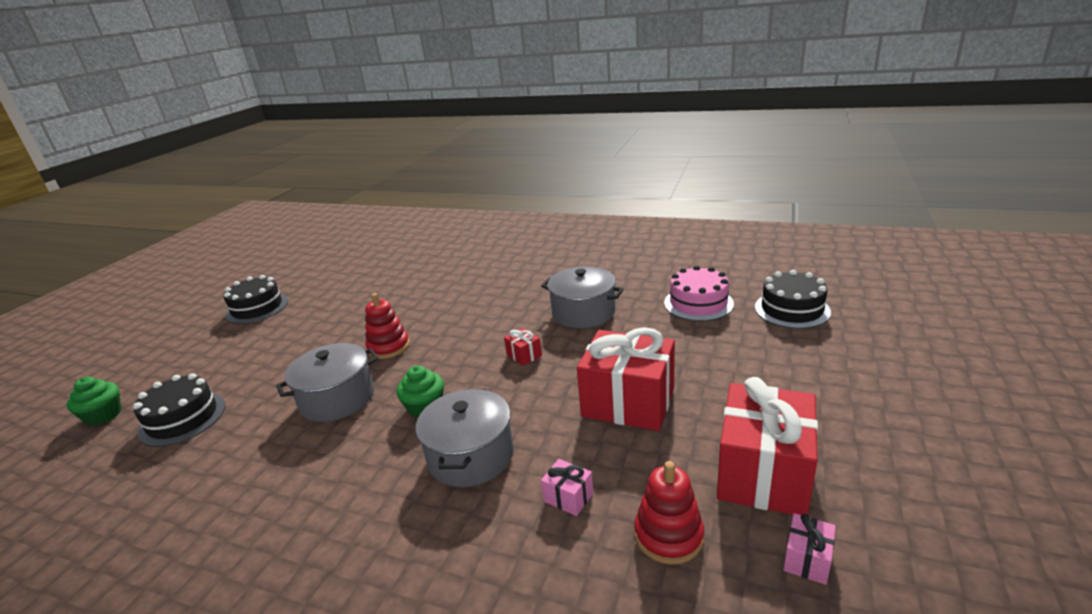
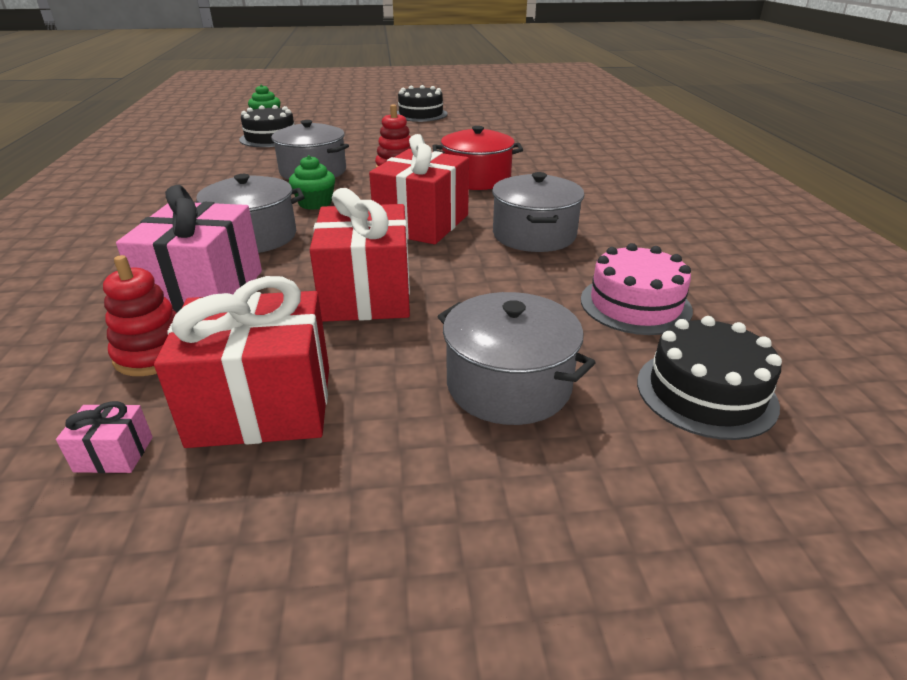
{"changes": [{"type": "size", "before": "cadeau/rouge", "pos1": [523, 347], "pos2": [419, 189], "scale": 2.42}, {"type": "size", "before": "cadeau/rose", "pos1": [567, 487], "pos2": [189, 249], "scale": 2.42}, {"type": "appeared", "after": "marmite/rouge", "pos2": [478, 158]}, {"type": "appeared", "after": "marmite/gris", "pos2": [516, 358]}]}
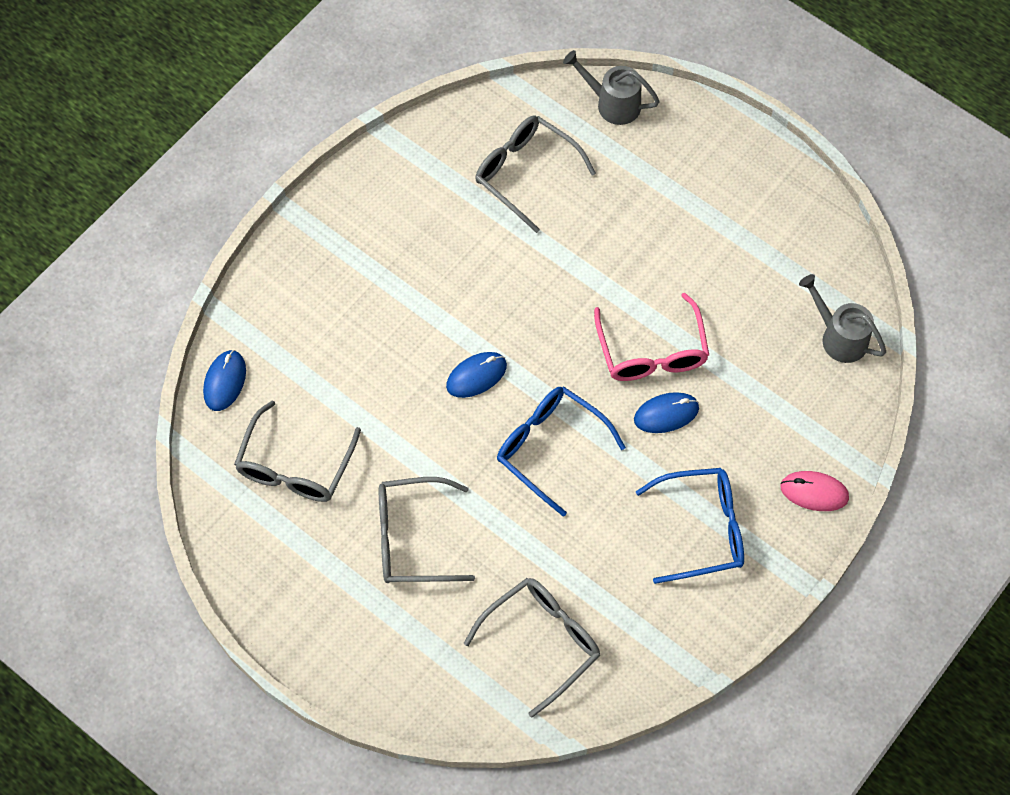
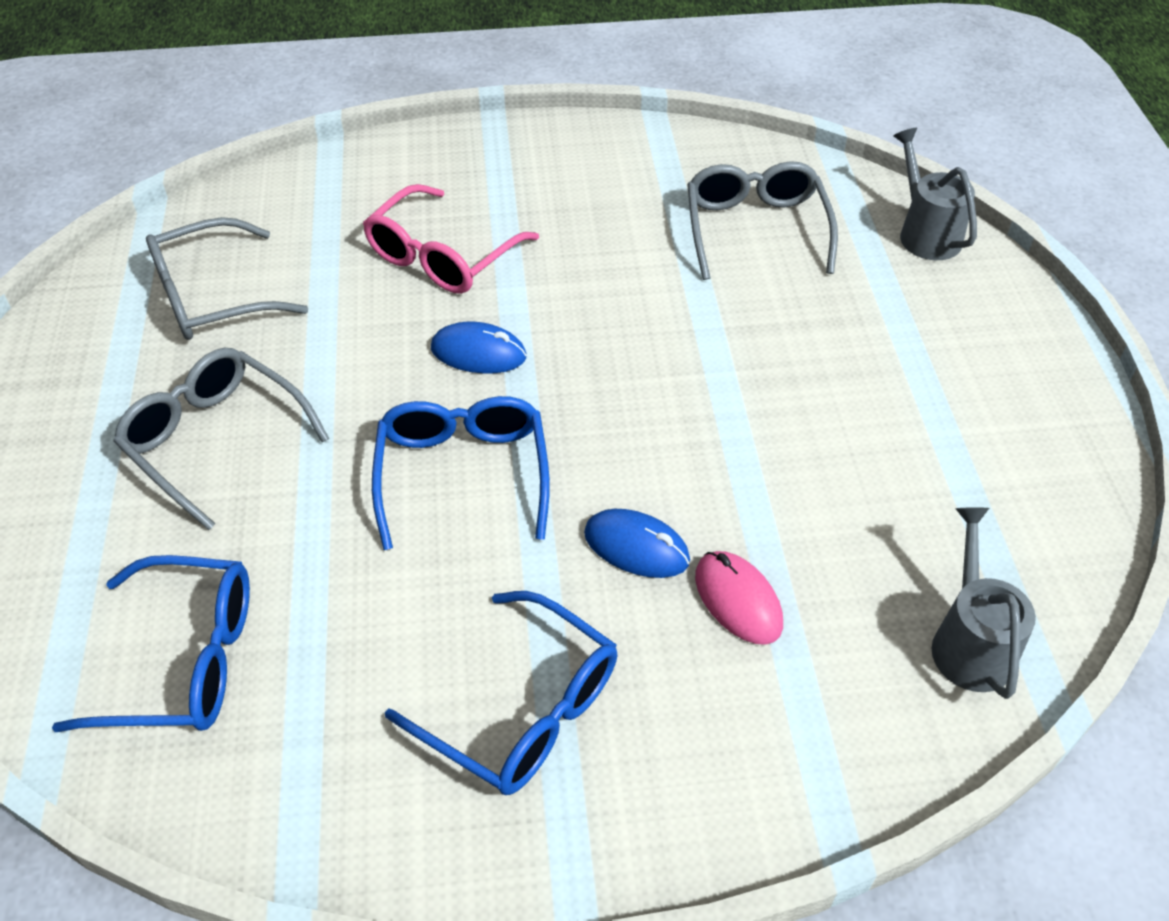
{"changes": [{"type": "relocated", "before": "lunettes/rose", "pos1": [651, 337], "pos2": [451, 239]}, {"type": "missing", "before": "souris/bleu", "pos1": [224, 380]}, {"type": "relocated", "before": "souris/rose", "pos1": [814, 491], "pos2": [739, 598]}, {"type": "colour", "before": "lunettes/gris", "after": "lunettes/bleu", "pos1": [532, 648], "pos2": [151, 643]}]}
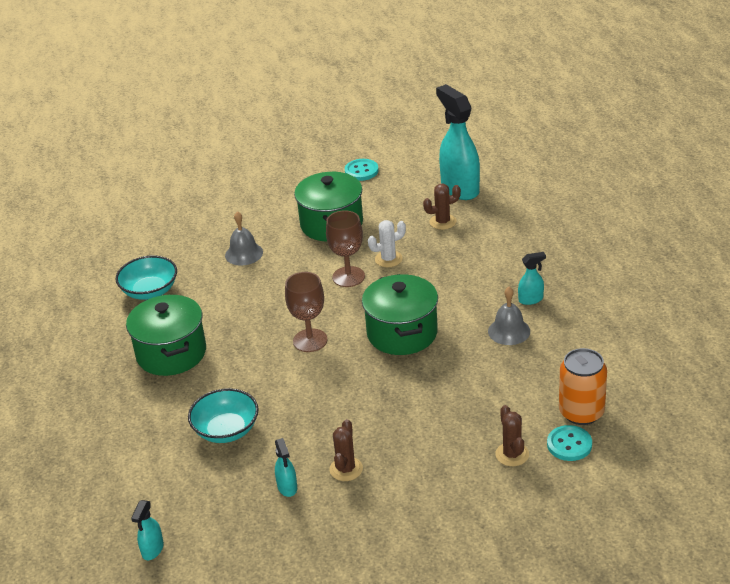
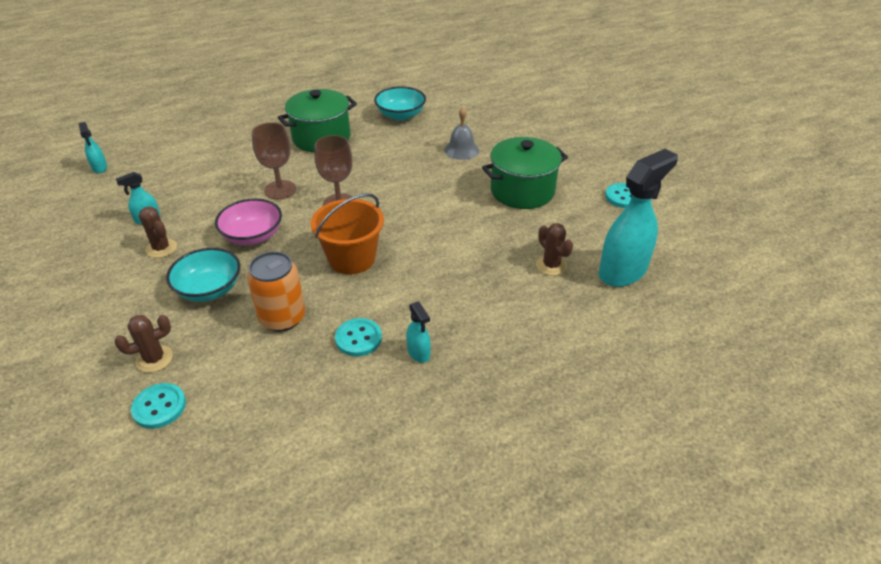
{"changes": [{"type": "relocated", "before": "verre à pied/marron", "pos1": [345, 248], "pos2": [274, 160]}, {"type": "missing", "before": "cactus/blanc", "pos1": [387, 243]}, {"type": "exchanged", "before": "marmite/vert", "after": "seau/orange", "pos1": [400, 314], "pos2": [347, 233]}, {"type": "exchanged", "before": "cloche/gris", "after": "bouton/turquoise", "pos1": [509, 316], "pos2": [358, 337]}, {"type": "relocated", "before": "canette/orange", "pos1": [583, 386], "pos2": [276, 291]}, {"type": "relocated", "before": "bol/turquoise", "pos1": [223, 415], "pos2": [203, 275]}, {"type": "spun", "before": "cactus/marron", "pos1": [346, 450], "pos2": [158, 232], "turn": 45}, {"type": "spun", "before": "vaporisateur/turquoise", "pos1": [147, 530], "pos2": [93, 147], "turn": -120}, {"type": "appeared", "after": "bol/rose", "pos2": [248, 221]}]}
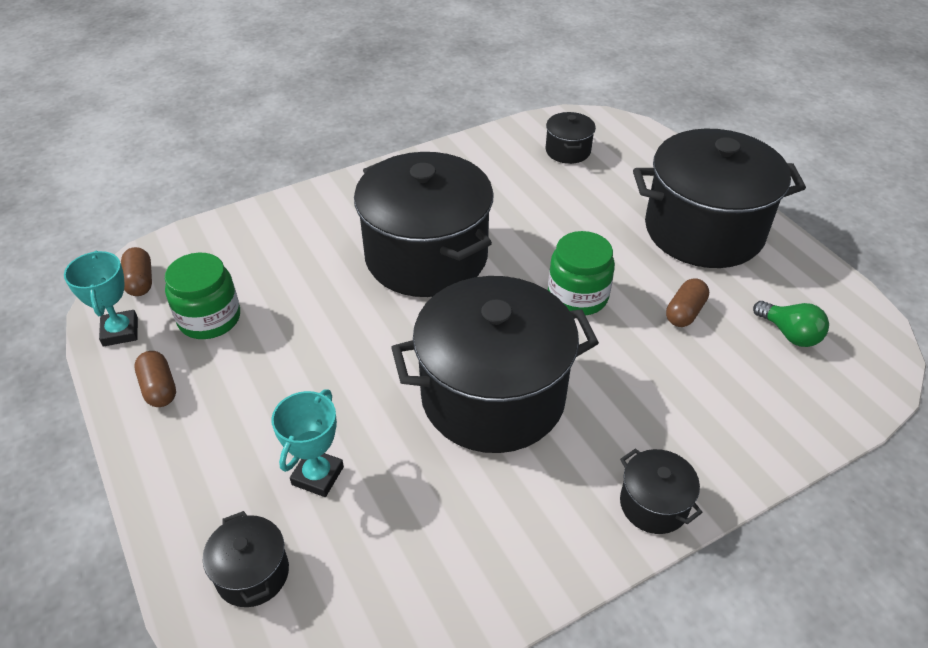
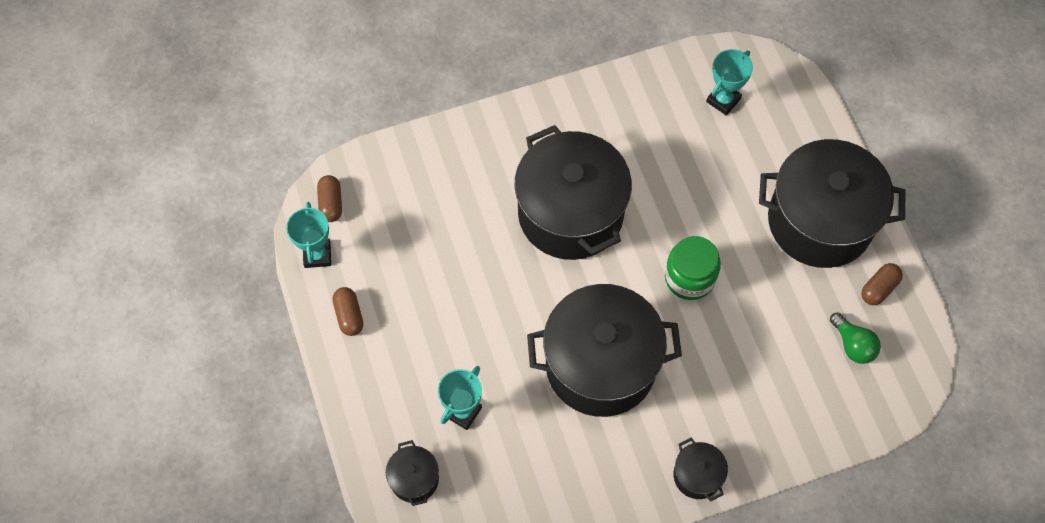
{"changes": [{"type": "exchanged", "before": "marmite/noir", "after": "trophée/turquoise", "pos1": [571, 138], "pos2": [729, 82]}, {"type": "missing", "before": "bocal/vert", "pos1": [202, 296]}, {"type": "relocated", "before": "gélule/marron", "pos1": [687, 302], "pos2": [882, 284]}]}
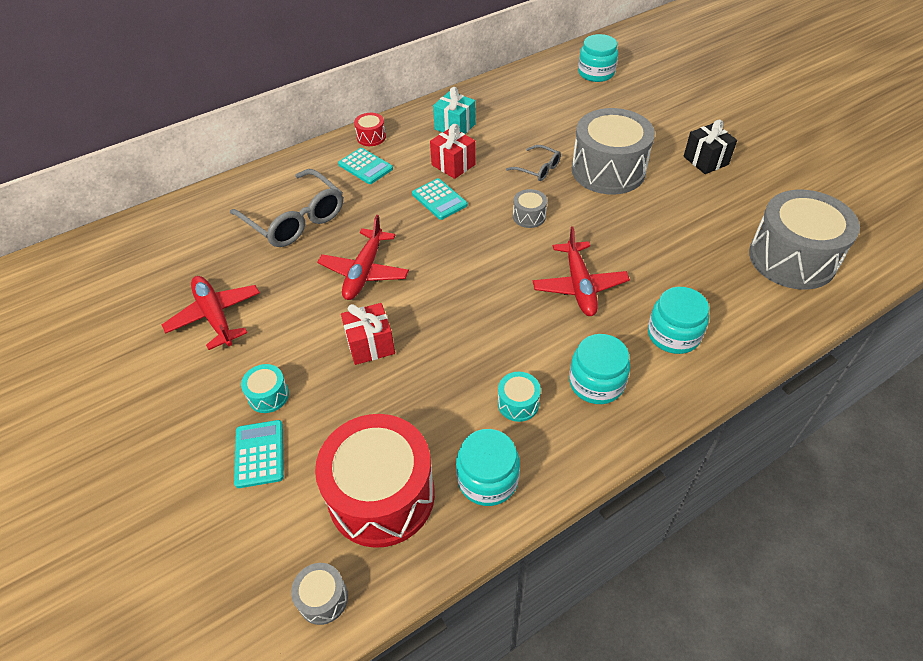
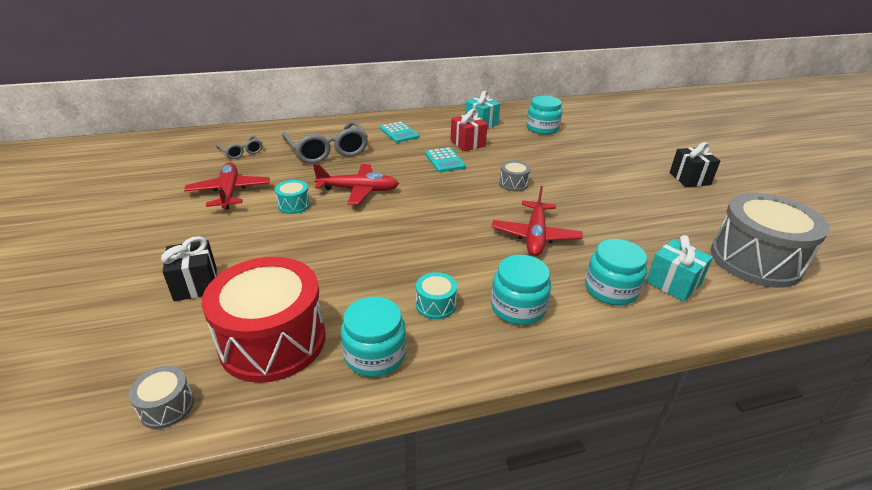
{"changes": [{"type": "relocated", "before": "bocal/turquoise", "pos1": [598, 58], "pos2": [544, 115]}, {"type": "missing", "before": "tambour/gris", "pos1": [613, 151]}, {"type": "missing", "before": "tambour/rouge", "pos1": [370, 129]}, {"type": "relocated", "before": "lunettes/gris", "pos1": [533, 163], "pos2": [239, 147]}, {"type": "spun", "before": "avion/rouge", "pos1": [363, 257], "pos2": [356, 184], "turn": -120}, {"type": "missing", "before": "cadeau/rouge", "pos1": [368, 334]}, {"type": "relocated", "before": "tambour/turquoise", "pos1": [265, 388], "pos2": [292, 197]}, {"type": "exchanged", "before": "calculatrice/turquoise", "after": "cadeau/noir", "pos1": [259, 454], "pos2": [189, 268]}, {"type": "appeared", "after": "cadeau/turquoise", "pos2": [679, 268]}]}
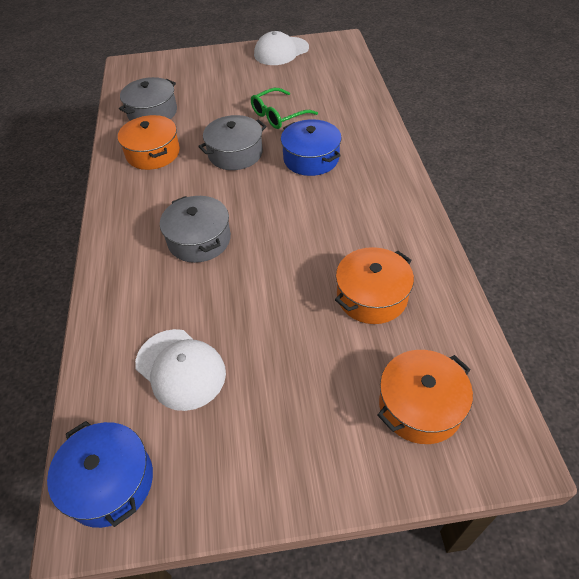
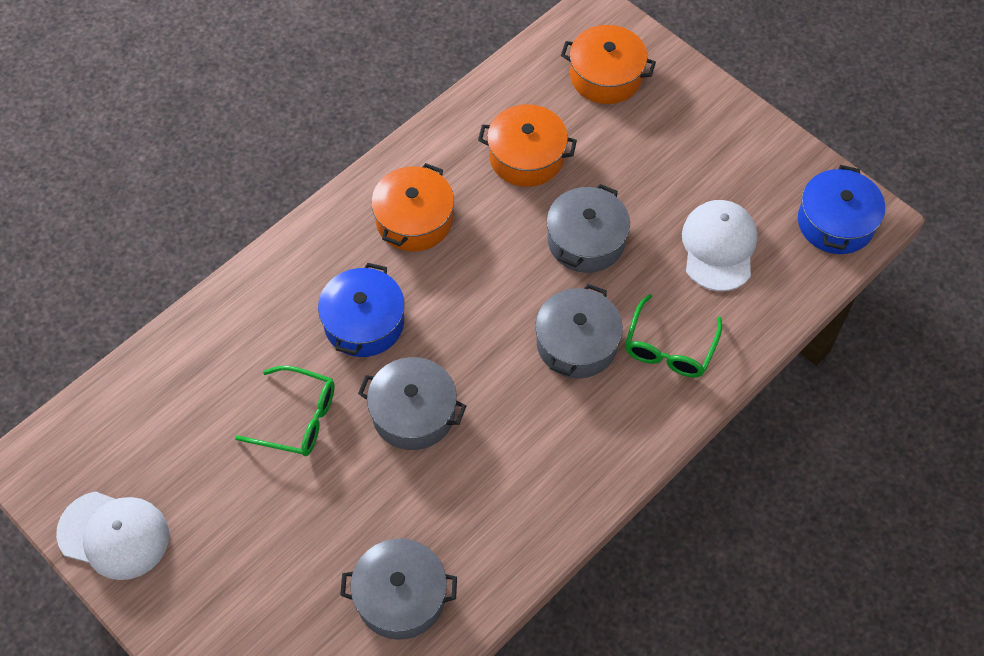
{"changes": [{"type": "relocated", "before": "marmite/orange", "pos1": [149, 142], "pos2": [412, 207]}, {"type": "appeared", "after": "marmite/gris", "pos2": [588, 228]}, {"type": "appeared", "after": "lunettes/vert", "pos2": [673, 336]}]}
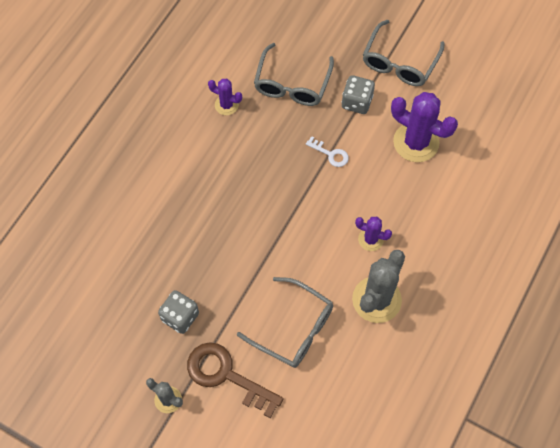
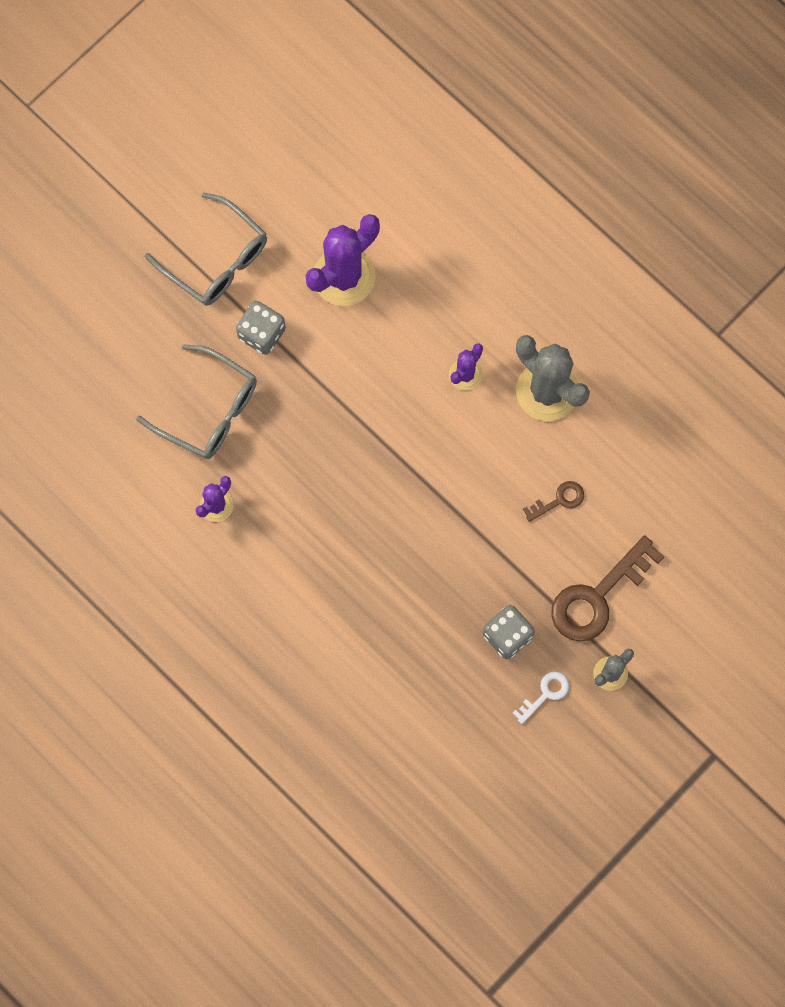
{"changes": [{"type": "relocated", "before": "clé/blanc", "pos1": [327, 151], "pos2": [541, 697]}, {"type": "exchanged", "before": "lunettes/gris", "after": "clé/marron", "pos1": [285, 322], "pos2": [553, 501]}]}
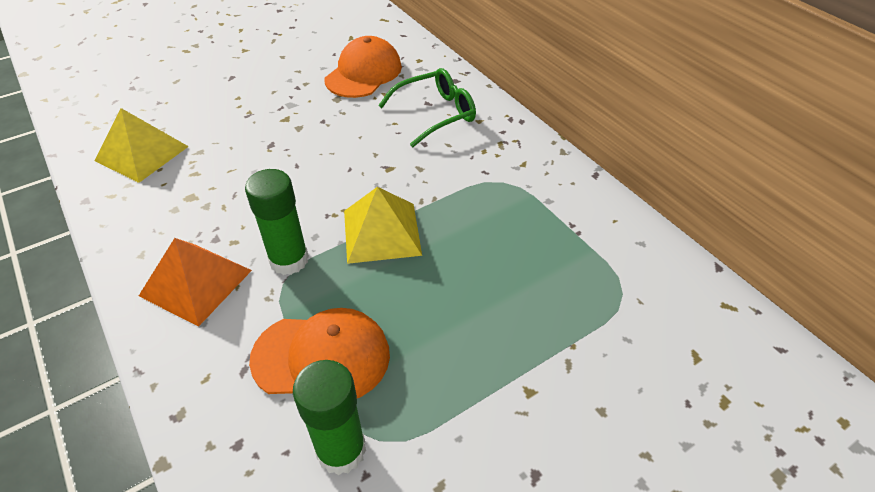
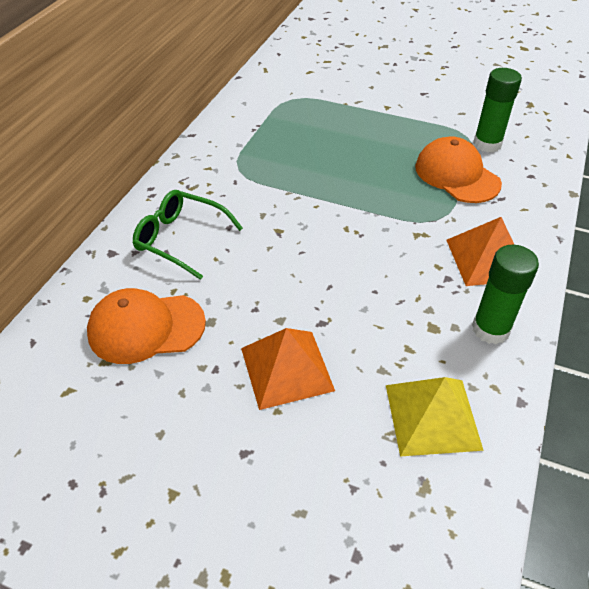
{"changes": [{"type": "relocated", "before": "bâton de colle/vert", "pos1": [277, 222], "pos2": [505, 294]}, {"type": "missing", "before": "pyramide/jaune", "pos1": [383, 225]}, {"type": "appeared", "after": "pyramide/orange", "pos2": [288, 369]}]}
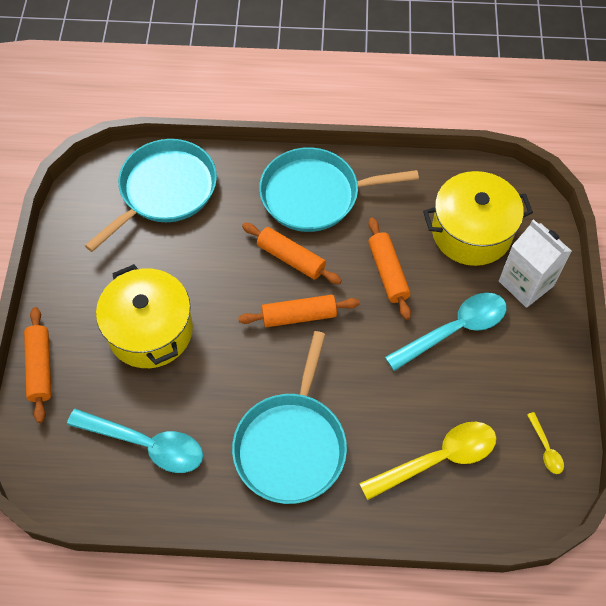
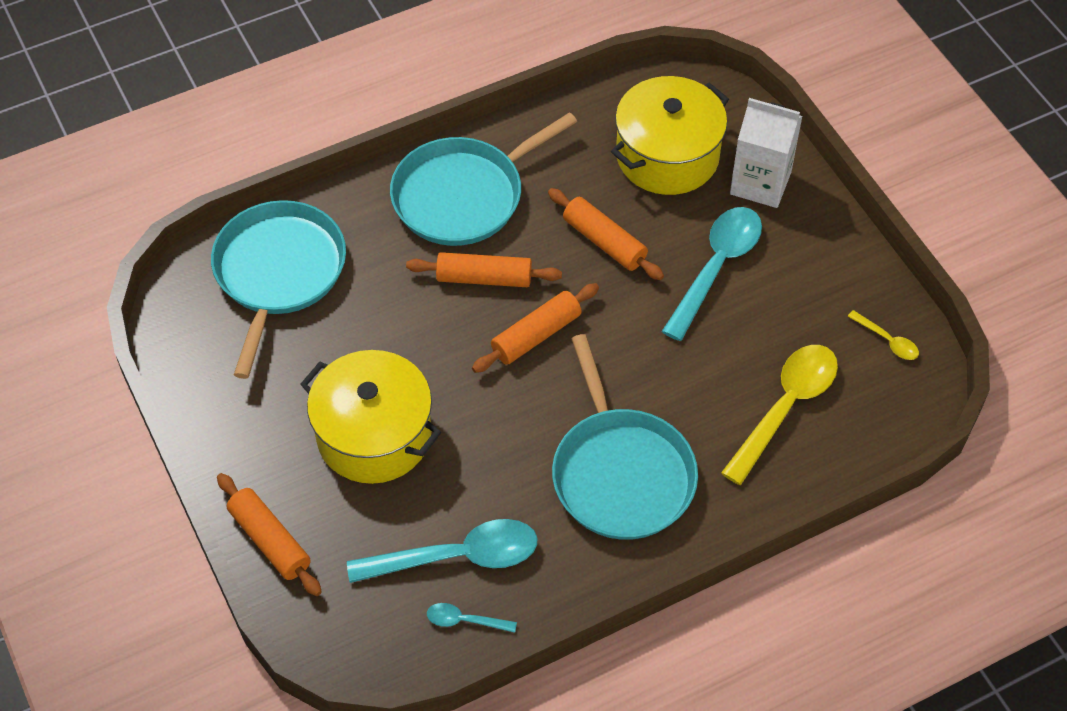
{"changes": [{"type": "appeared", "after": "cuillère/turquoise", "pos2": [472, 618]}]}
